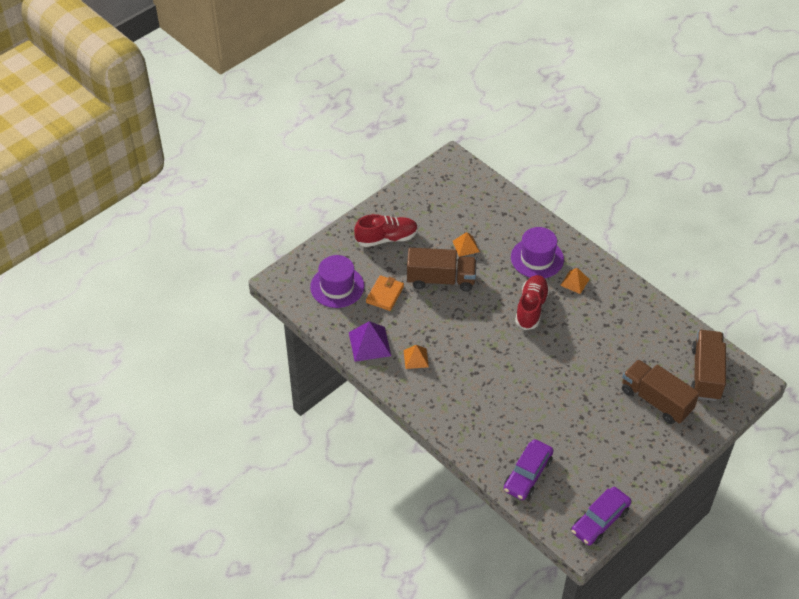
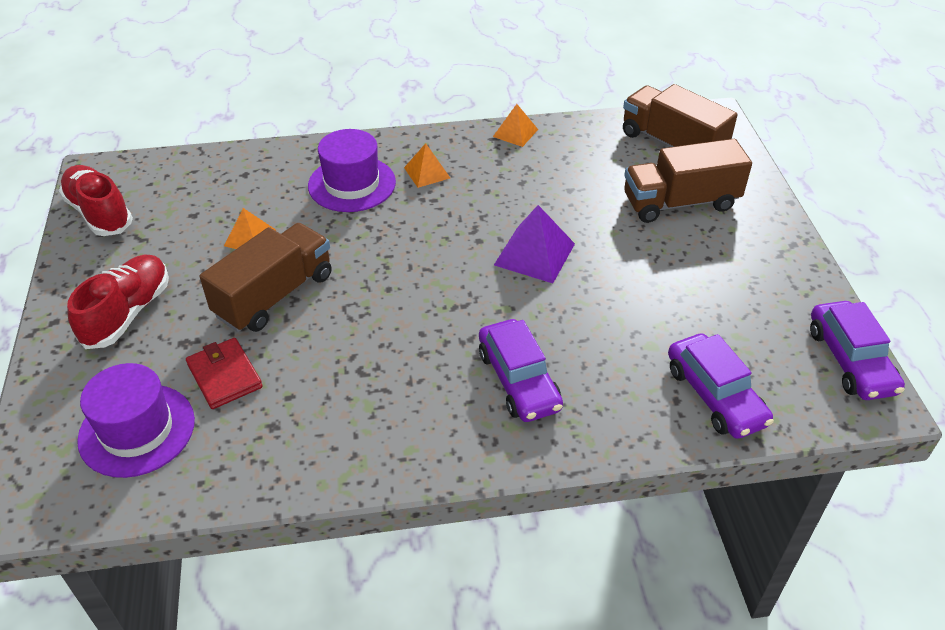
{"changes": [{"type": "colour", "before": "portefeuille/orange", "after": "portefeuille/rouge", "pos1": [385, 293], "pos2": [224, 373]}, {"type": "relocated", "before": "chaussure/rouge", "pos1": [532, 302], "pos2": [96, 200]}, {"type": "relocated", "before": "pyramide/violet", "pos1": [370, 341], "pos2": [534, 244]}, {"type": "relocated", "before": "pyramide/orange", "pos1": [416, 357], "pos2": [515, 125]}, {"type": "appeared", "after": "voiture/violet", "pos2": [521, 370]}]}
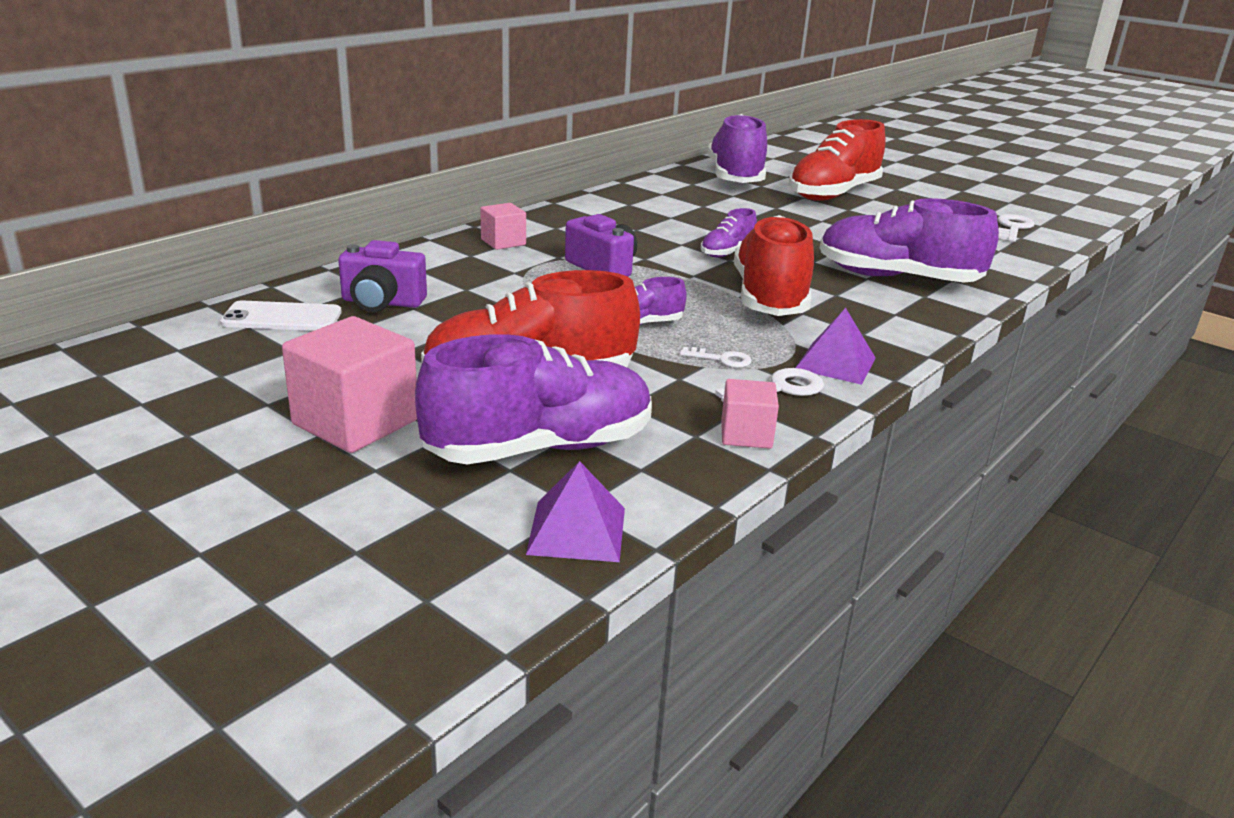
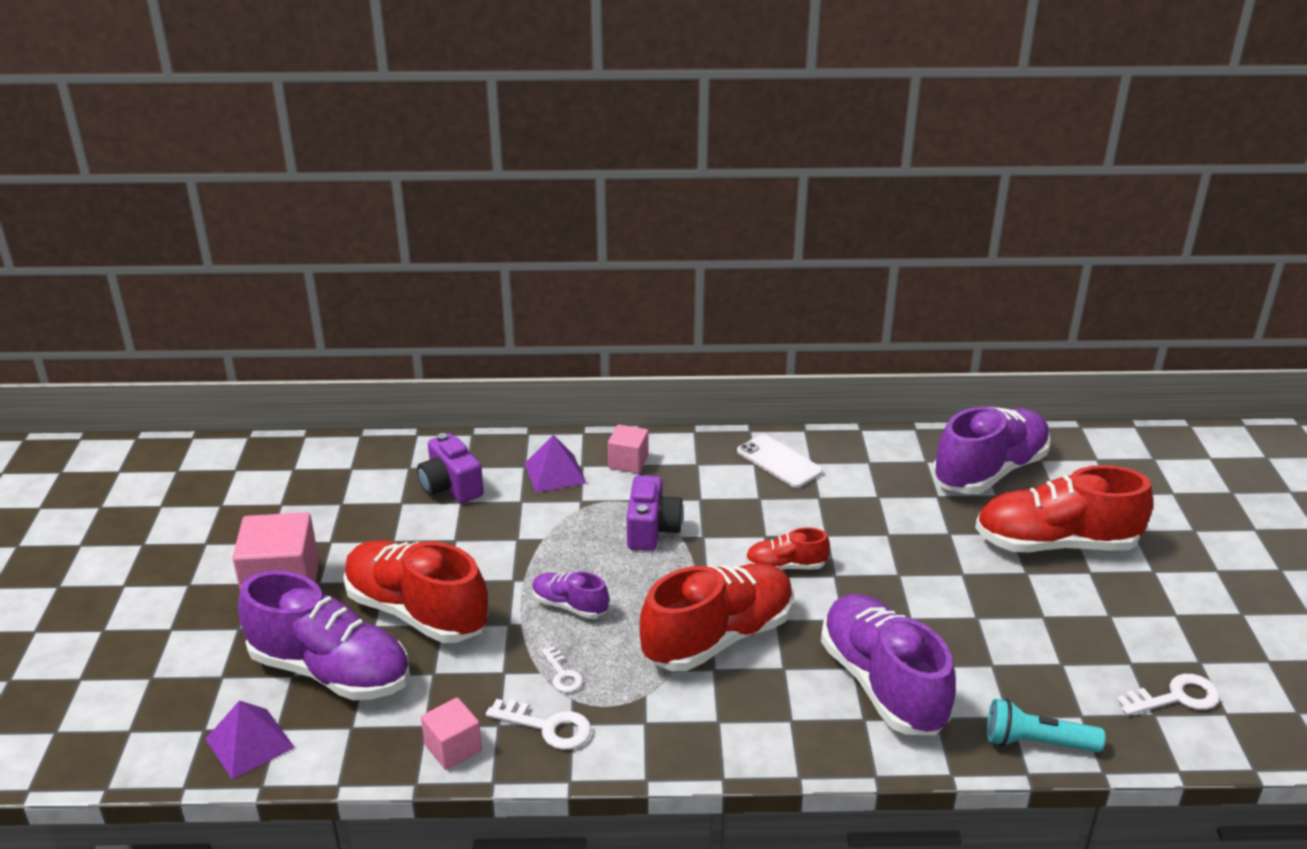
{"changes": [{"type": "colour", "before": "chaussure/violet", "after": "chaussure/rouge", "pos1": [728, 232], "pos2": [787, 548]}, {"type": "relocated", "before": "téléphone/blanc", "pos1": [281, 315], "pos2": [780, 461]}, {"type": "relocated", "before": "pyramide/violet", "pos1": [836, 346], "pos2": [555, 464]}, {"type": "appeared", "after": "lampe de poche/turquoise", "pos2": [1046, 725]}]}
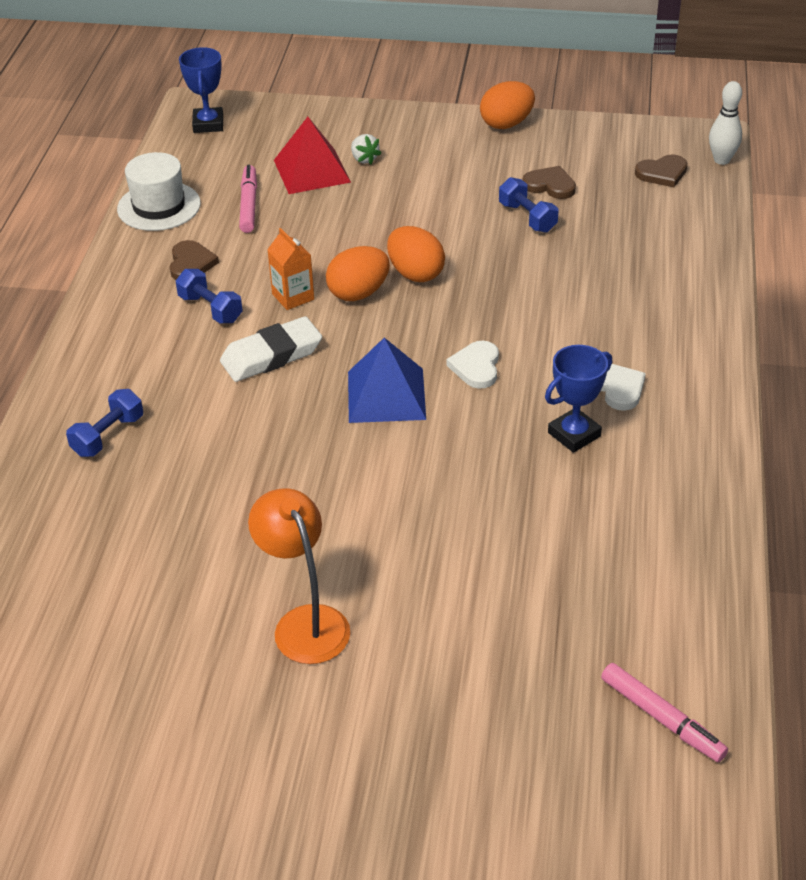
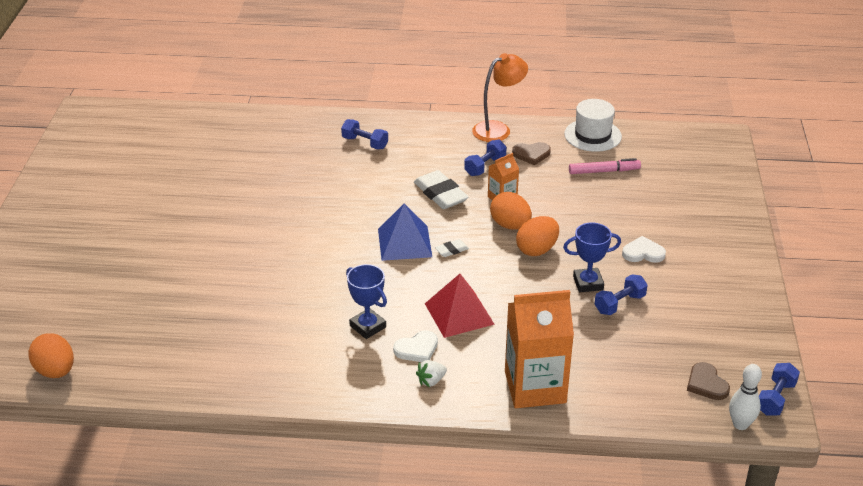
{"changes": [{"type": "relocated", "before": "trophée/bleu", "pos1": [201, 90], "pos2": [592, 257]}, {"type": "relocated", "before": "œuf/orange", "pos1": [507, 105], "pos2": [51, 355]}, {"type": "relocated", "before": "pyramide/rouge", "pos1": [312, 155], "pos2": [460, 306]}, {"type": "relocated", "before": "fraise/blanc", "pos1": [366, 149], "pos2": [431, 373]}, {"type": "missing", "before": "cœur/marron", "pos1": [549, 182]}, {"type": "relocated", "before": "cœur/blanc", "pos1": [472, 365], "pos2": [644, 249]}, {"type": "relocated", "before": "lampe/orange", "pos1": [299, 576], "pos2": [500, 97]}, {"type": "missing", "before": "feutre/rose", "pos1": [664, 712]}, {"type": "appeared", "after": "gomme/blanc", "pos2": [452, 248]}, {"type": "appeared", "after": "brique de lait/orange", "pos2": [539, 349]}, {"type": "appeared", "after": "haltère/bleu", "pos2": [779, 389]}]}
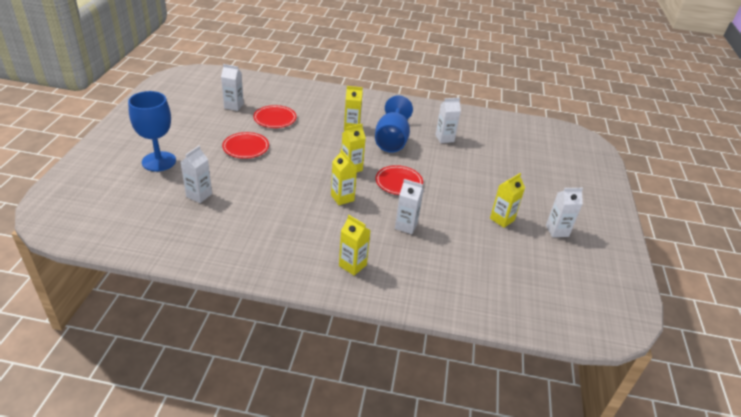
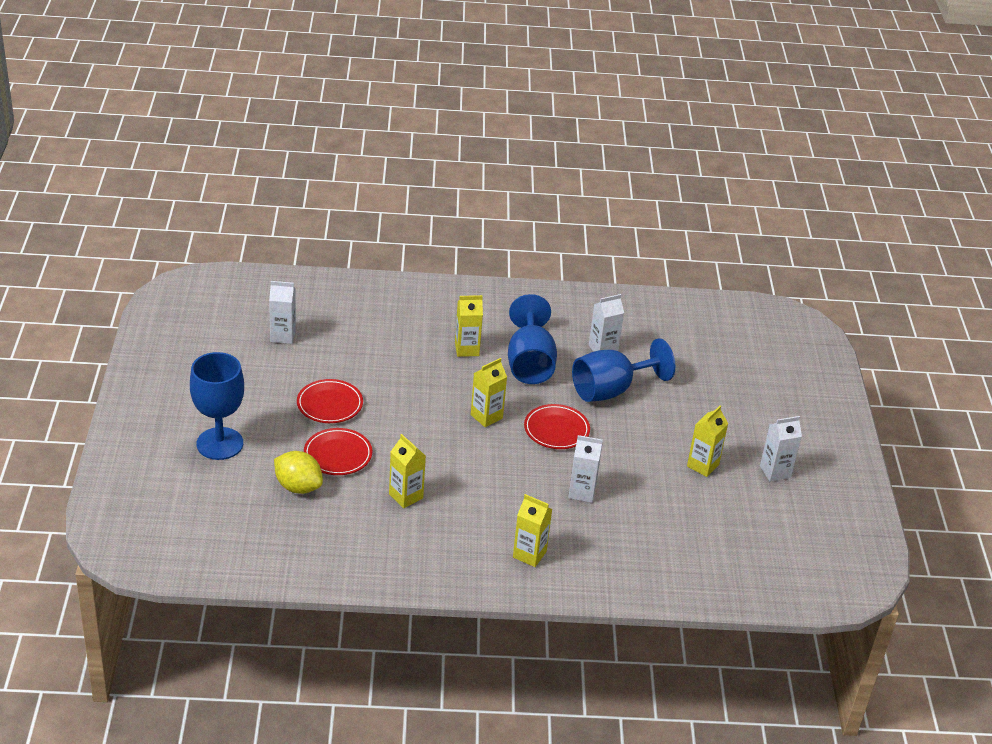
{"changes": [{"type": "relocated", "before": "assiette/rouge", "pos1": [275, 116], "pos2": [338, 451]}, {"type": "exchanged", "before": "brique de lait/blanc", "after": "citron/jaune", "pos1": [196, 174], "pos2": [298, 472]}, {"type": "relocated", "before": "brique de lait/jaune", "pos1": [344, 177], "pos2": [407, 471]}, {"type": "appeared", "after": "verre à pied/bleu", "pos2": [623, 370]}]}
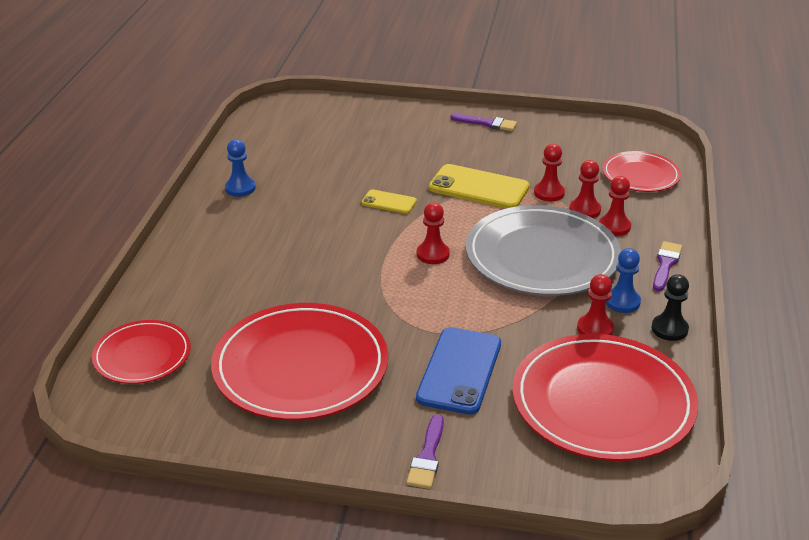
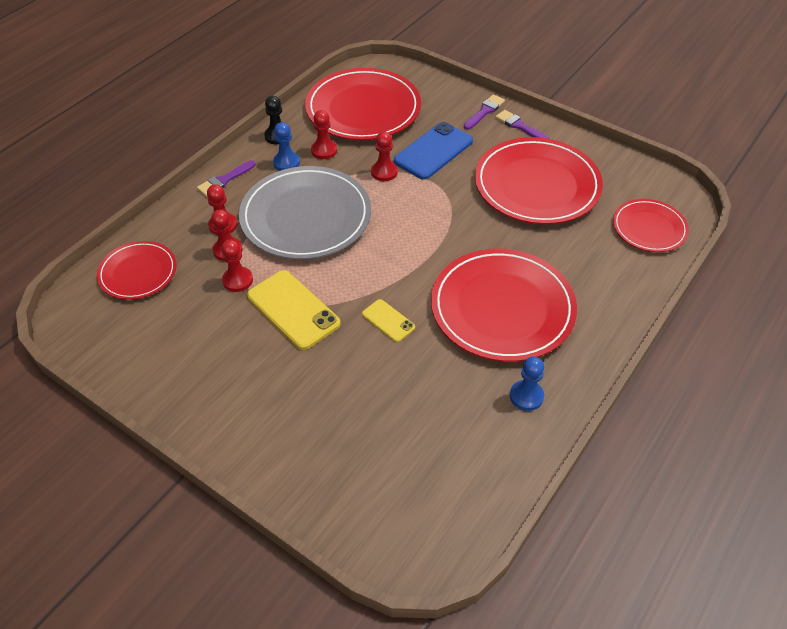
{"changes": [{"type": "relocated", "before": "pinceau/violet", "pos1": [483, 122], "pos2": [522, 124]}, {"type": "relocated", "before": "pion/rouge", "pos1": [433, 233], "pos2": [384, 156]}, {"type": "appeared", "after": "assiette/rouge", "pos2": [504, 305]}]}
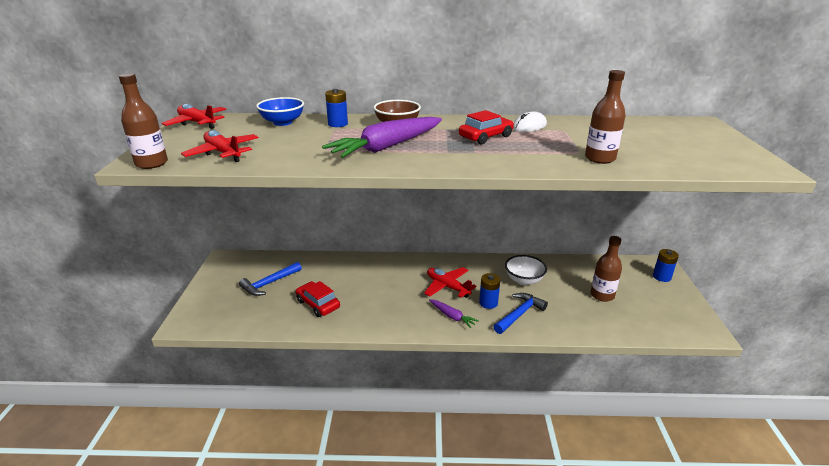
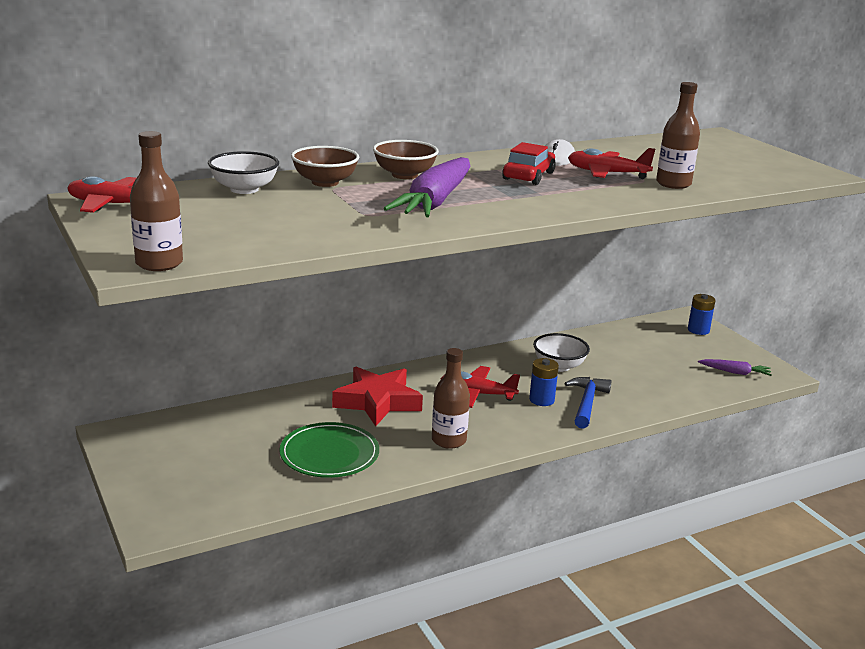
{"changes": [{"type": "exchanged", "before": "pile/bleu", "after": "bol/marron", "pos1": [336, 108], "pos2": [325, 166]}, {"type": "colour", "before": "bol/bleu", "after": "bol/blanc", "pos1": [280, 111], "pos2": [243, 172]}, {"type": "relocated", "before": "avion/rouge", "pos1": [220, 146], "pos2": [611, 163]}, {"type": "relocated", "before": "bouteille/marron", "pos1": [606, 269], "pos2": [451, 398]}, {"type": "missing", "before": "marteau/bleu", "pos1": [270, 279]}, {"type": "exchanged", "before": "voiture/rouge", "after": "assiette/vert", "pos1": [318, 299], "pos2": [329, 450]}, {"type": "relocated", "before": "carotte/violet", "pos1": [454, 313], "pos2": [734, 367]}, {"type": "appeared", "after": "étoile/rouge", "pos2": [377, 396]}]}
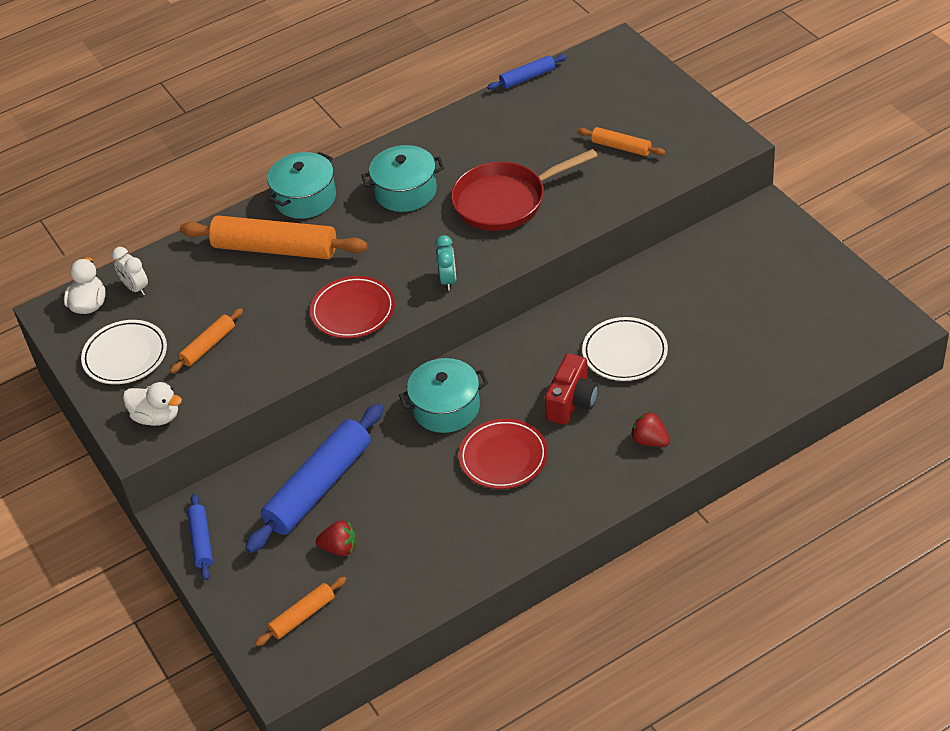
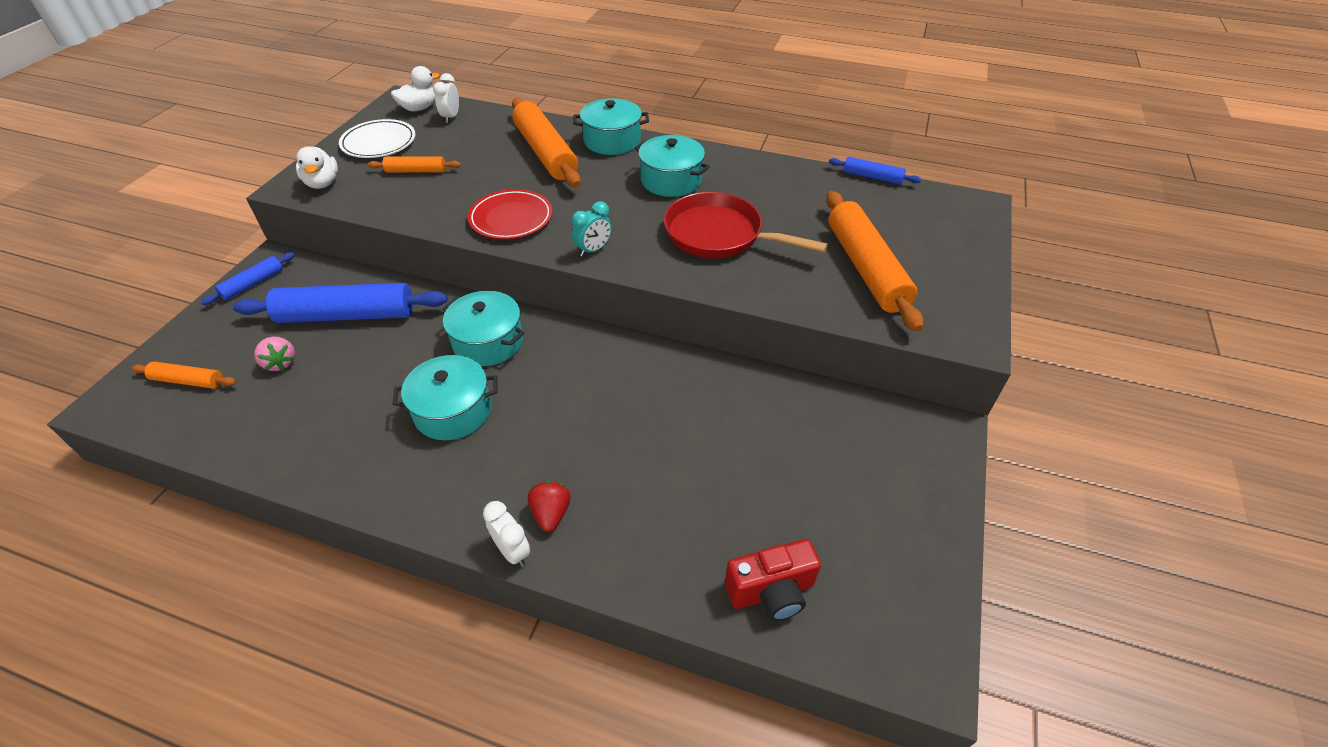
{"changes": [{"type": "size", "before": "rouleau à pâtisserie/orange", "pos1": [621, 141], "pos2": [874, 261], "scale": 2.01}, {"type": "missing", "before": "assiette/blanc", "pos1": [625, 349]}, {"type": "relocated", "before": "appareil photo/rouge", "pos1": [571, 389], "pos2": [773, 580]}, {"type": "exchanged", "before": "assiette/rouge", "after": "marmite/turquoise", "pos1": [503, 454], "pos2": [444, 397]}, {"type": "colour", "before": "fraise/rouge", "after": "fraise/rose", "pos1": [336, 538], "pos2": [274, 354]}, {"type": "appeared", "after": "réveil/blanc", "pos2": [506, 534]}]}
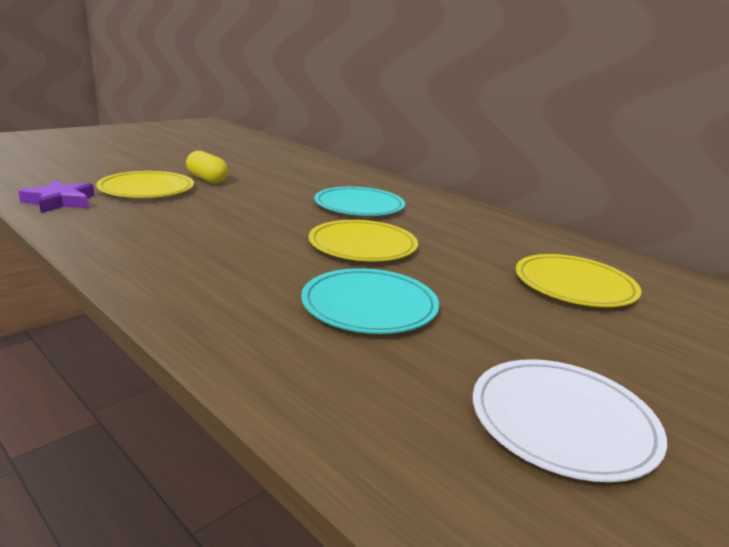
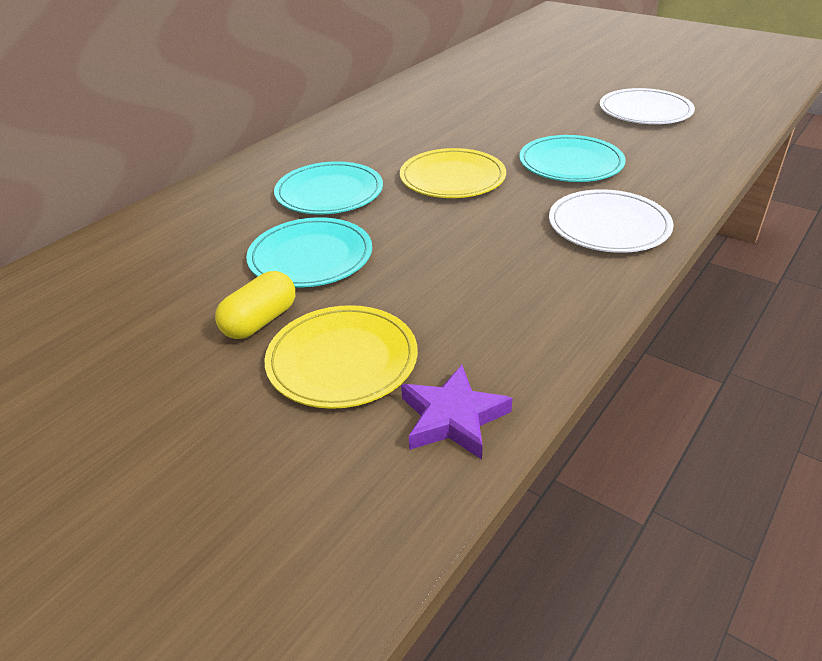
{"changes": [{"type": "missing", "before": "assiette/jaune", "pos1": [579, 280]}, {"type": "appeared", "after": "assiette/blanc", "pos2": [611, 221]}, {"type": "appeared", "after": "assiette/turquoise", "pos2": [309, 252]}]}
